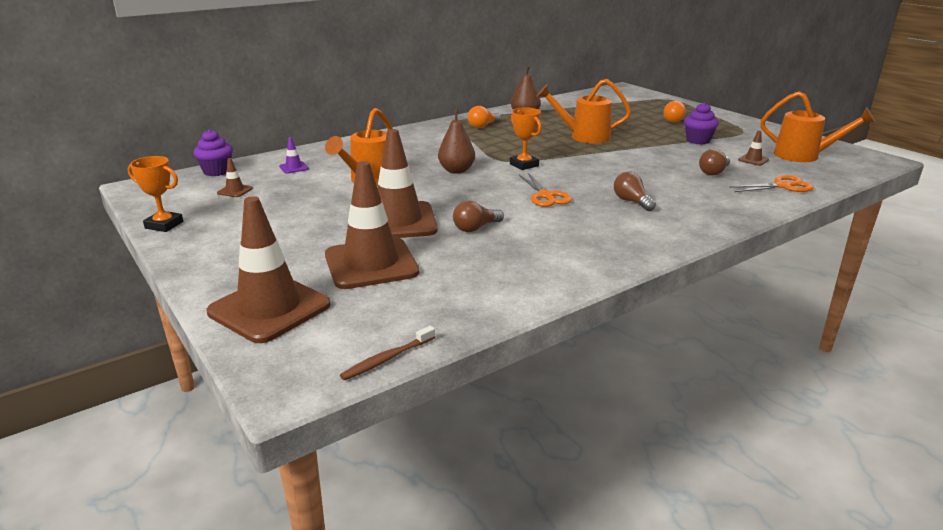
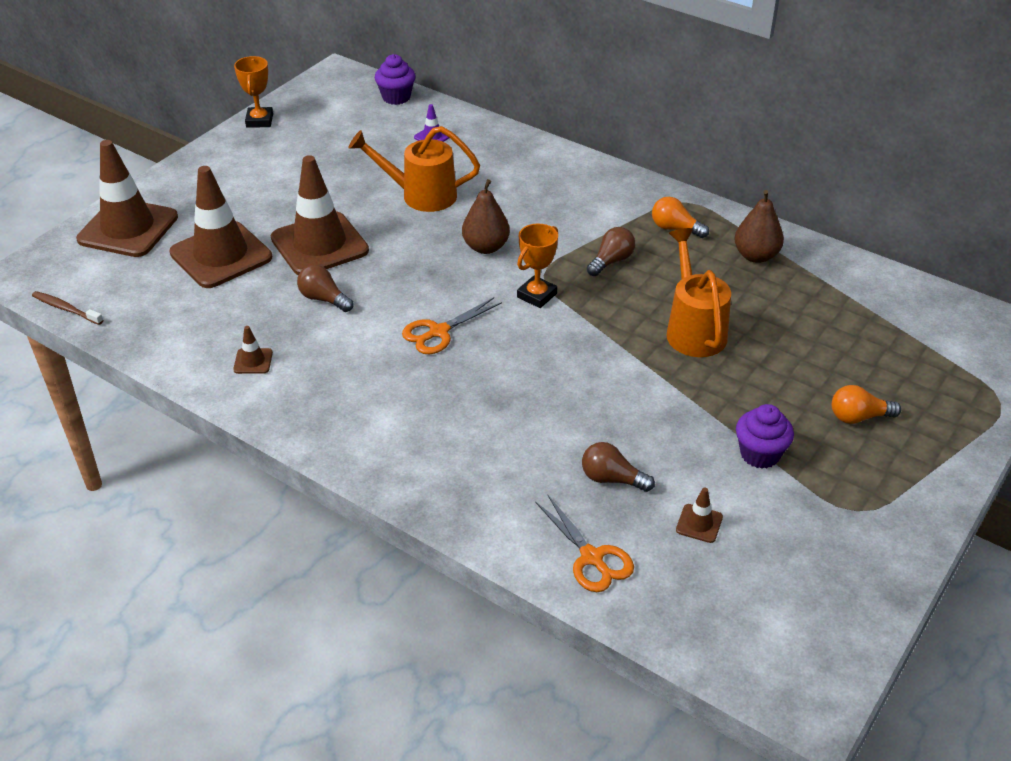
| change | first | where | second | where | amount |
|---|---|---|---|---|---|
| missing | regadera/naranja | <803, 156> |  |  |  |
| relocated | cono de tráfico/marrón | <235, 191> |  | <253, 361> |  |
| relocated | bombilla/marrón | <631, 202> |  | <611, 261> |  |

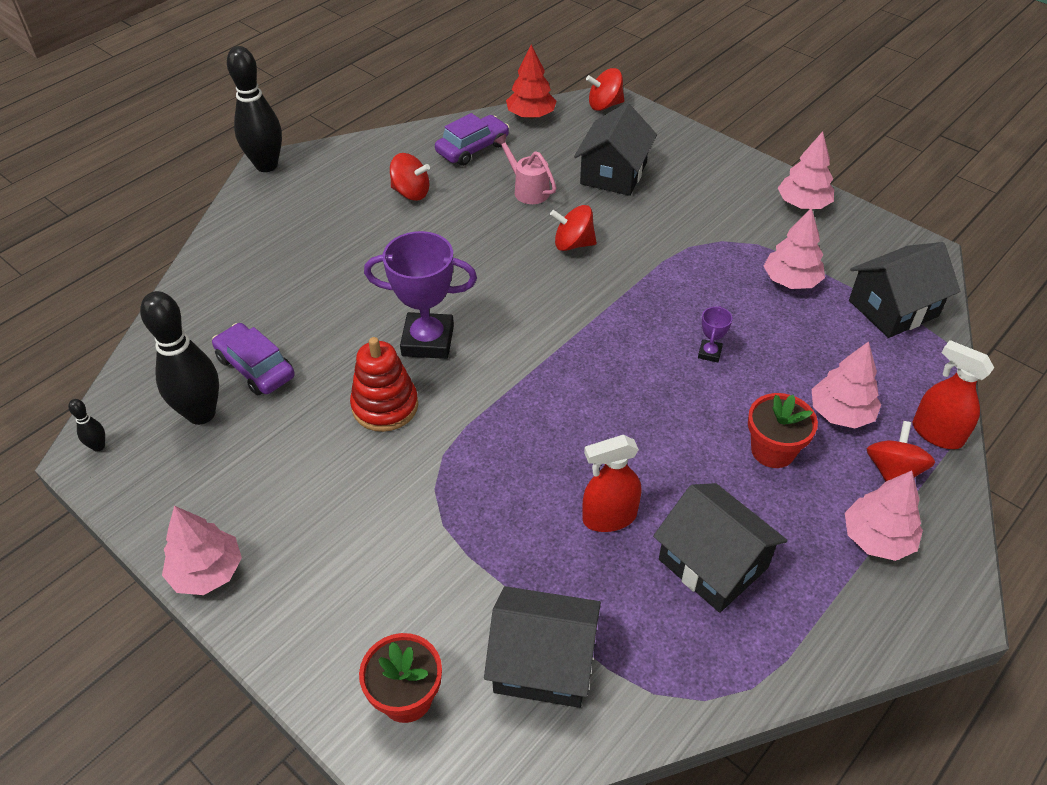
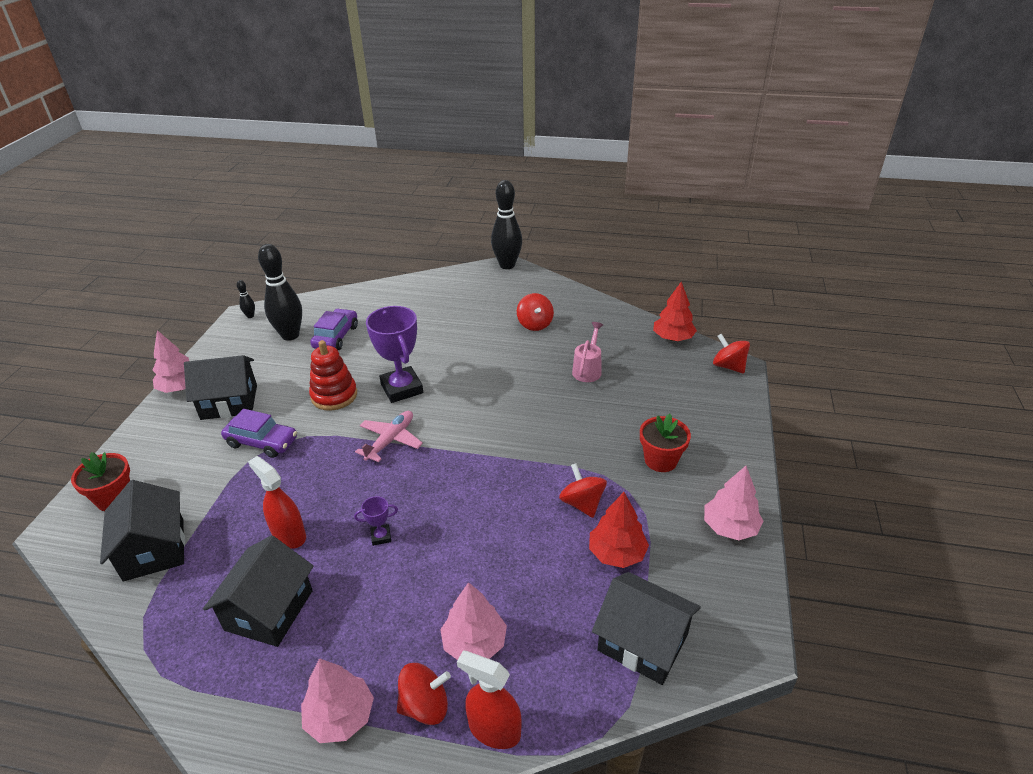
| change | first | where | second | where | amount |
|---|---|---|---|---|---|
| relocated | casa/negro | <613, 173> |  | <229, 402> |  |
| relocated | coche/morado | <472, 148> |  | <262, 442> |  |
| relocated | peonza/rojo | <573, 244> |  | <582, 503> |  |
| colour | árbol/rosa | <791, 281> | árbol/rojo | <617, 553> |  |
| relocated | trofeo/morado | <709, 353> |  | <381, 536> |  |
| spun | pulverizador/rojo | <936, 433> |  | <494, 730> | 75 degrees counterclockwise |
| relocated | maceta/rojo | <773, 450> |  | <660, 460> |  |
| appeared |  |  | avión/rosa | <391, 440> |  |

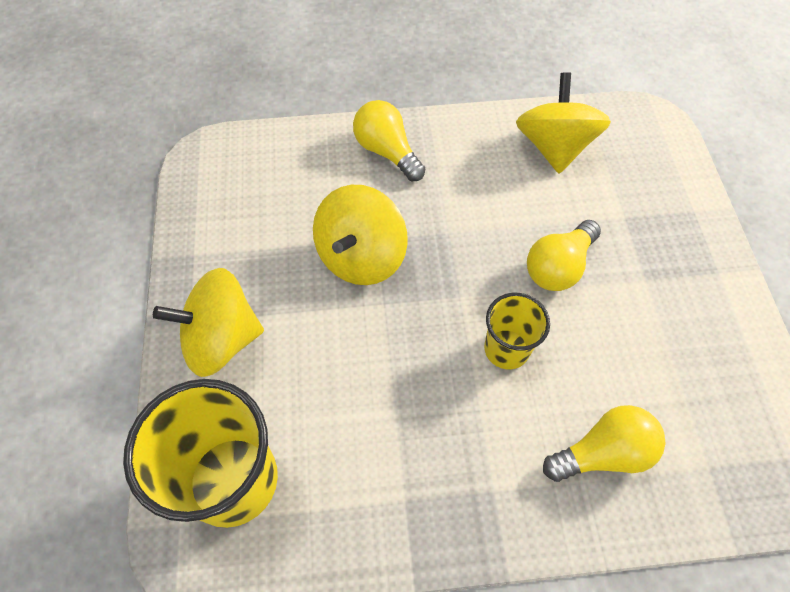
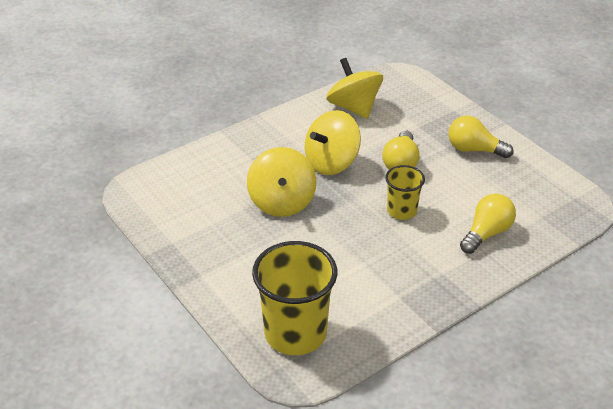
| change | first | where | second | where | amount |
|---|---|---|---|---|---|
| relocated | bombilla/amarillo | <387, 151> |  | <474, 149> |  |
| relocated | peonza/amarillo | <221, 339> |  | <331, 162> |  |

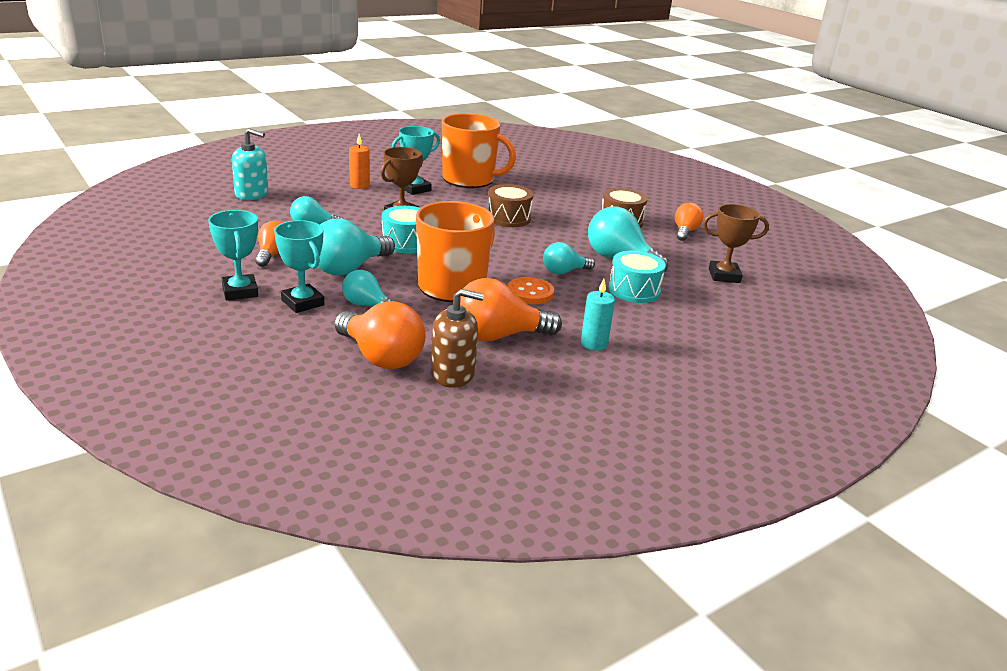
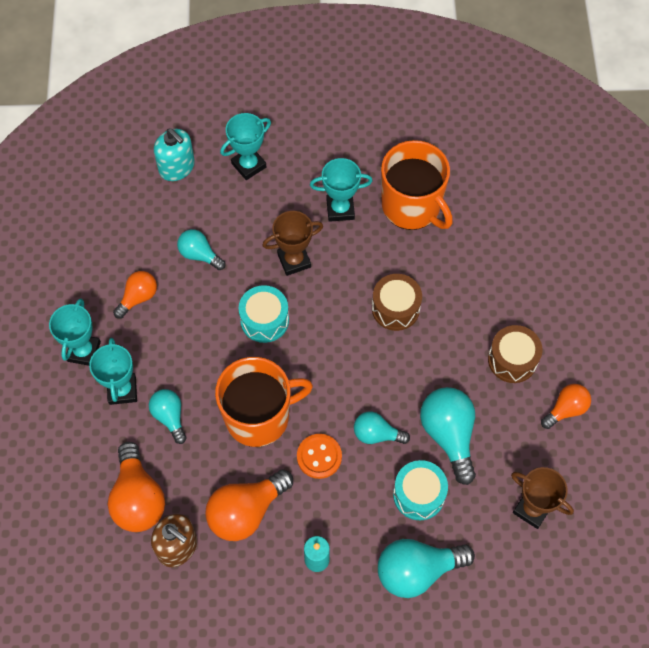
| change | first | where | second | where | amount |
|---|---|---|---|---|---|
| missing | vela/naranja | <359, 185> |  |  |  |
| relocated | bombilla/turquesa | <349, 268> |  | <417, 570> |  |
| spun | bombilla/naranja | <498, 336> |  | <246, 511> | 60 degrees counterclockwise |
| appeared |  |  | trofeo/turquesa | <248, 165> |  |

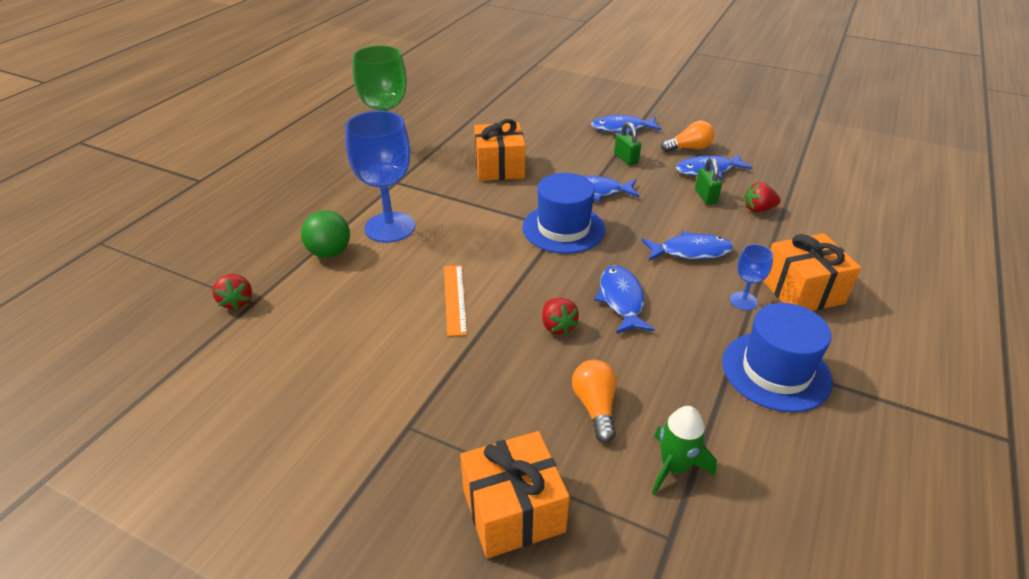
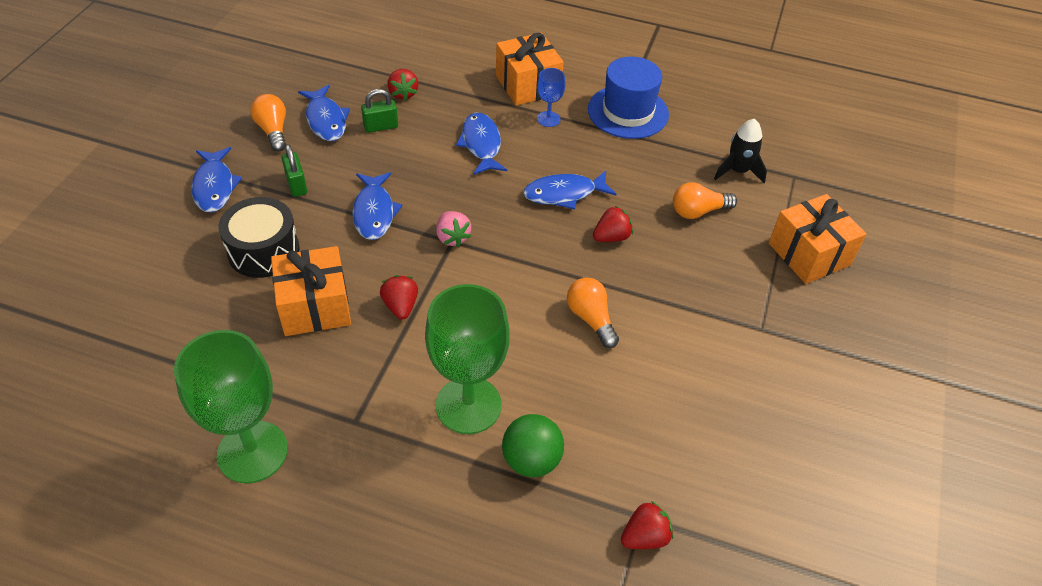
| change | first | where | second | where | amount |
|---|---|---|---|---|---|
| colour | copa/azul | <390, 227> | copa/verde | <468, 405> |  |
| spun | candado/verde | <626, 159> |  | <296, 185> | 75 degrees counterclockwise |
| exchanged | sombrero/azul | <563, 228> | fresa/rosa | <452, 237> |  |
| exchanged | regla/naranja | <455, 299> | bombilla/naranja | <591, 319> |  |
| colour | cohete/verde | <674, 467> | cohete/negro | <738, 171> |  |
| appeared |  |  | tambor/negro | <263, 251> |  |
| appeared |  |  | fresa/rojo | <401, 306> |  |

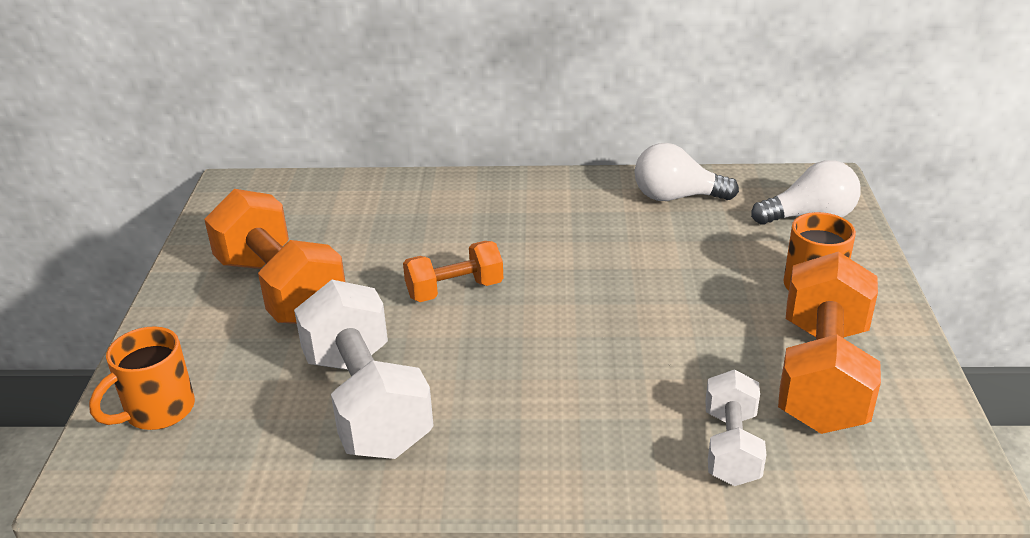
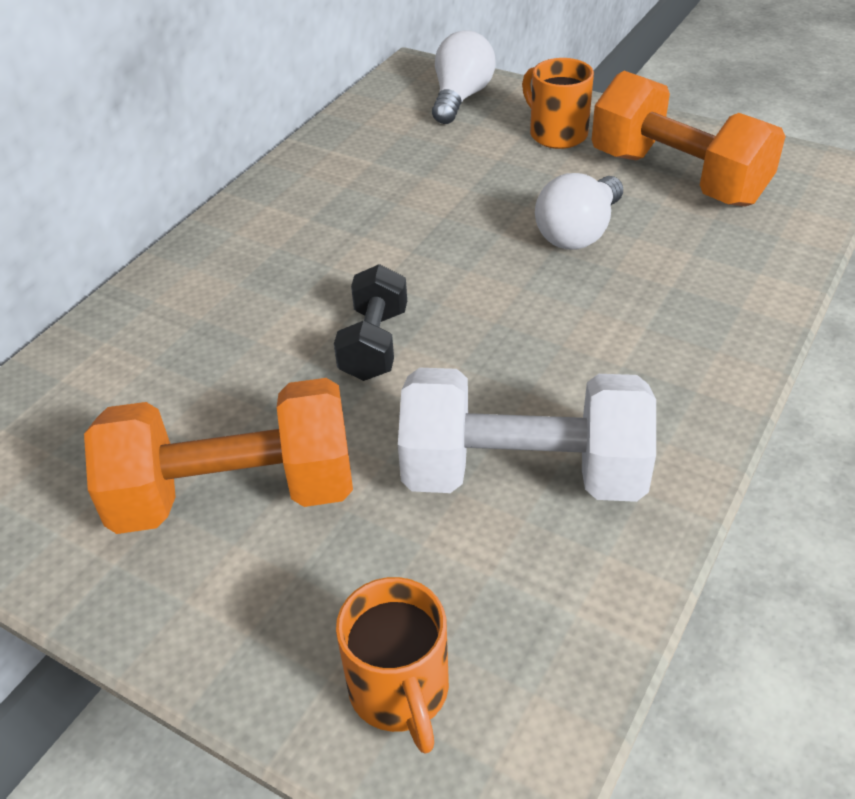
| change | first | where | second | where | amount |
|---|---|---|---|---|---|
| relocated | bombilla/blanco | <676, 197> |  | <578, 233> |  |
| colour | mancuerna/naranja | <454, 290> | mancuerna/negro | <374, 344> |  |
| missing | mancuerna/blanco | <731, 447> |  |  |  |

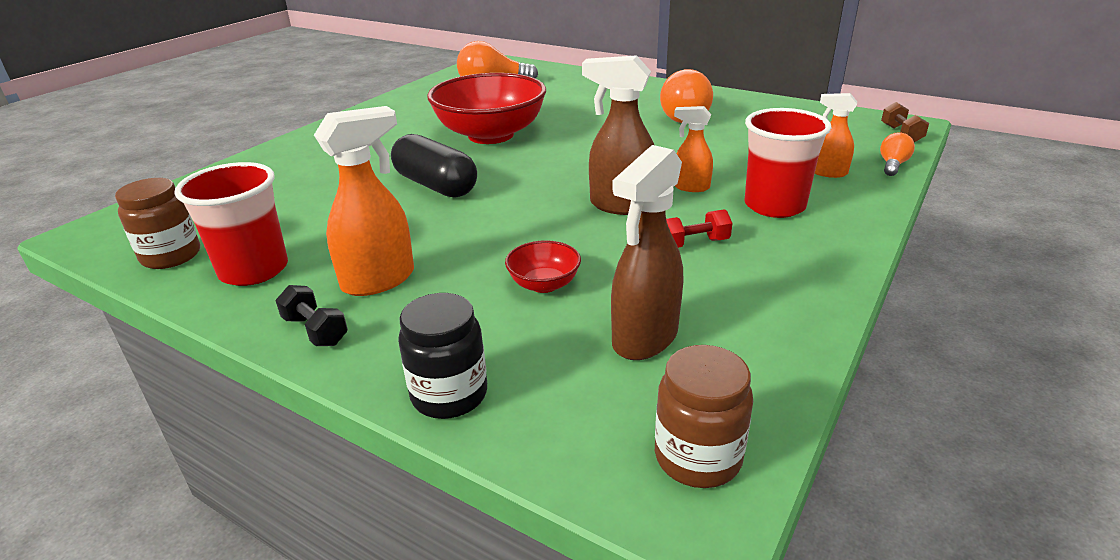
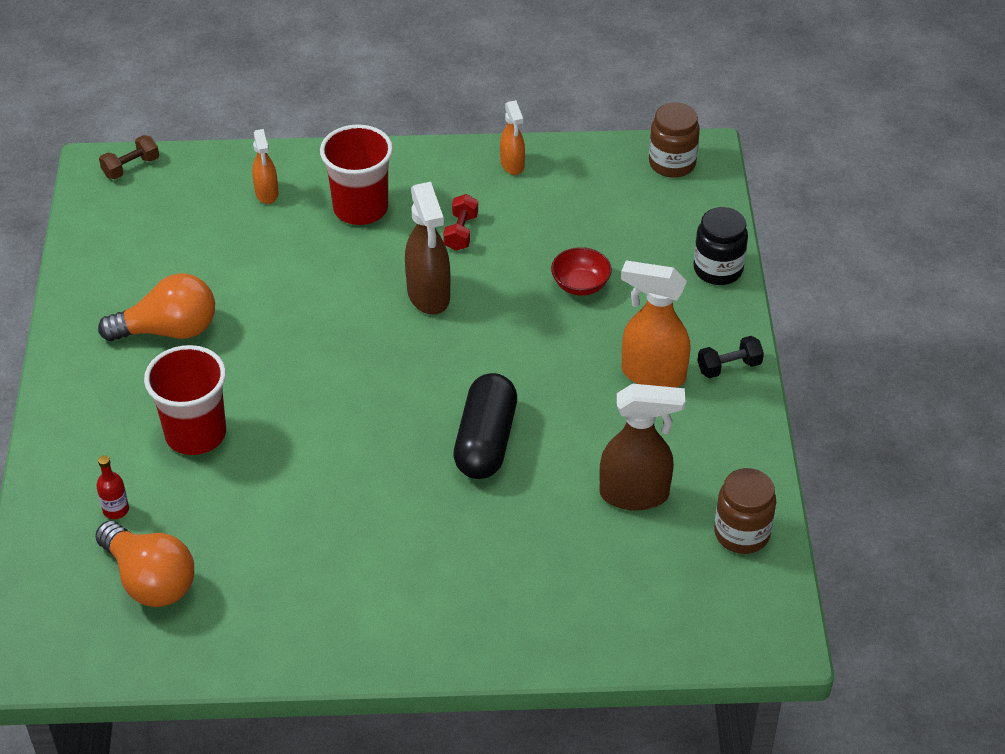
| change | first | where | second | where | amount |
|---|---|---|---|---|---|
| missing | cuenco/rojo | <491, 135> |  |  |  |
| relocated | pulverizador/naranja | <690, 187> |  | <512, 165> |  |
| missing | bombilla/naranja | <892, 165> |  |  |  |
| relocated | pulverizador/marrón | <644, 338> |  | <635, 494> |  |
| relocated | vaso/rojo | <254, 270> |  | <195, 434> |  |
| spun | mancuerna/rojo | <693, 243> |  | <461, 232> | 60 degrees clockwise |
| spun | mancuerna/negro | <315, 330> |  | <729, 367> | 60 degrees clockwise |
| appeared |  |  | botella/rojo | <116, 510> |  |

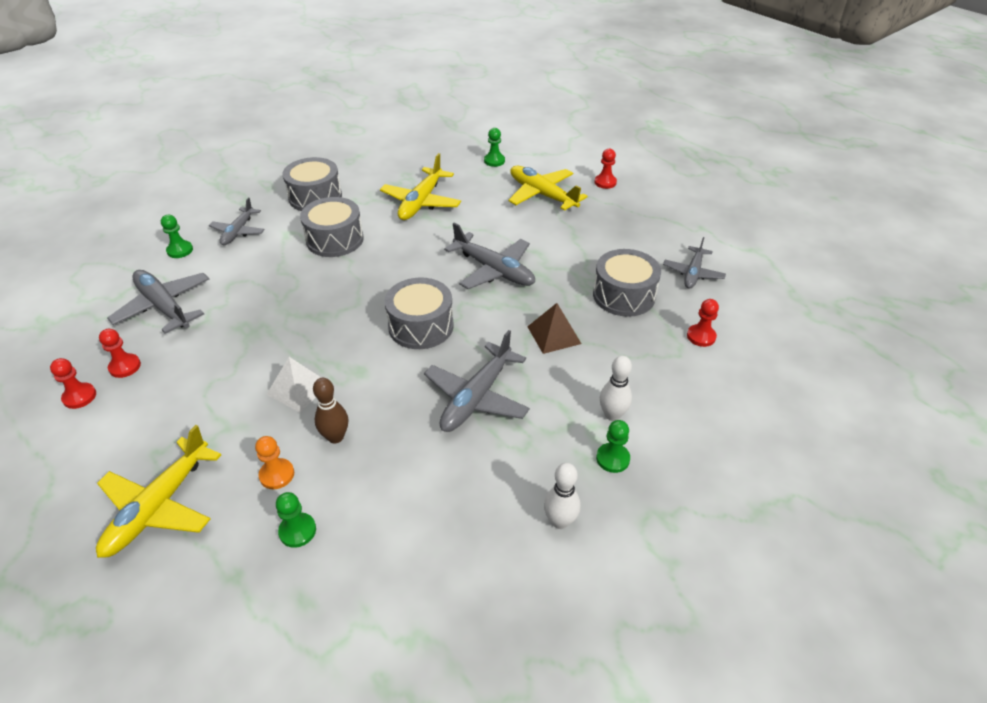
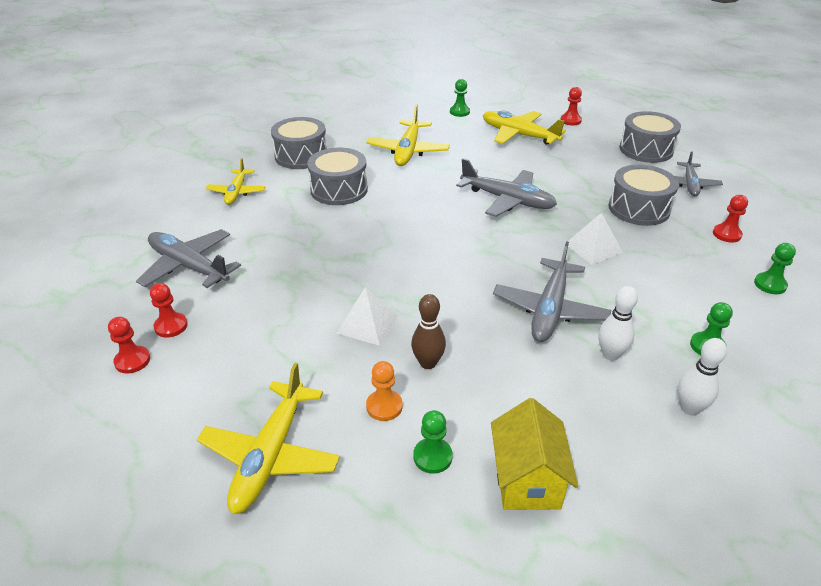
| change | first | where | second | where | amount |
|---|---|---|---|---|---|
| colour | avión/gris | <238, 231> | avión/amarillo | <237, 192> |  |
| relocated | peón/verde | <180, 250> |  | <770, 284> |  |
| relocated | tambor/gris | <421, 326> |  | <646, 150> |  |
| colour | pirámide/marrón | <554, 335> | pirámide/blanco | <593, 248> |  |
| relocated | bolo/blanco | <612, 415> |  | <610, 354> |  |
| appeared |  |  | casa/amarillo | <527, 480> |  |

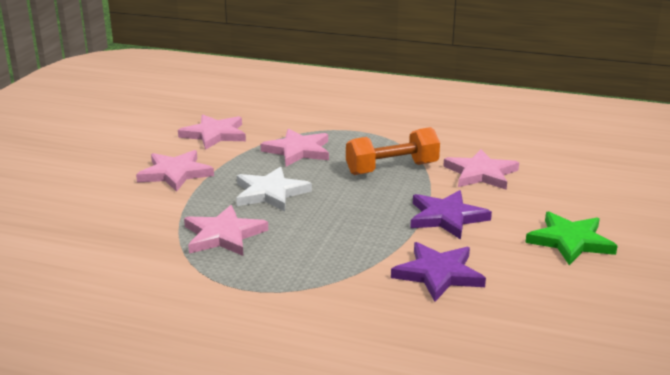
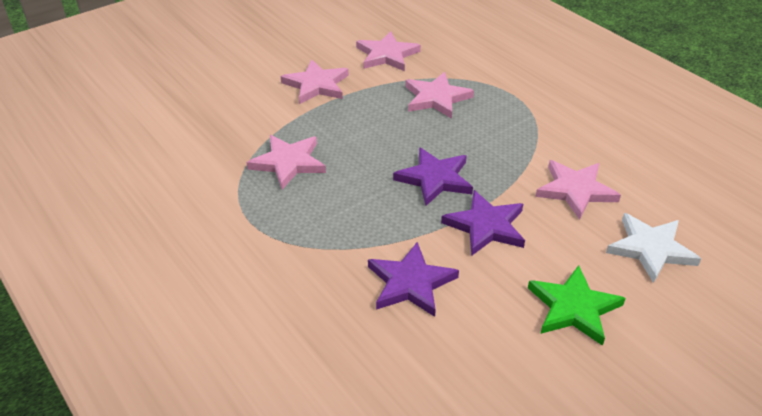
| change | first | where | second | where | amount |
|---|---|---|---|---|---|
| missing | mancuerna/naranja | <392, 169> |  |  |  |
| relocated | estrella/blanco | <270, 193> |  | <651, 249> |  |
| appeared |  |  | estrella/morado | <435, 179> |  |

